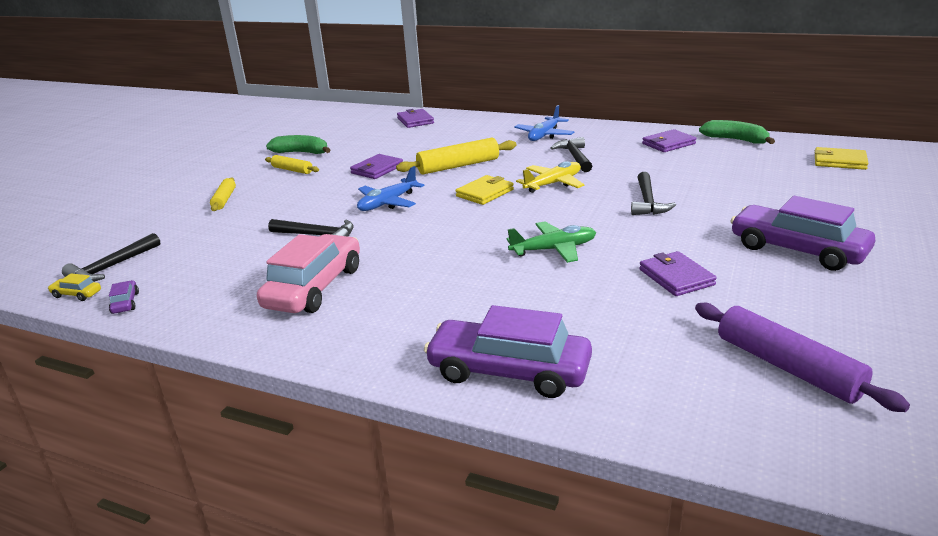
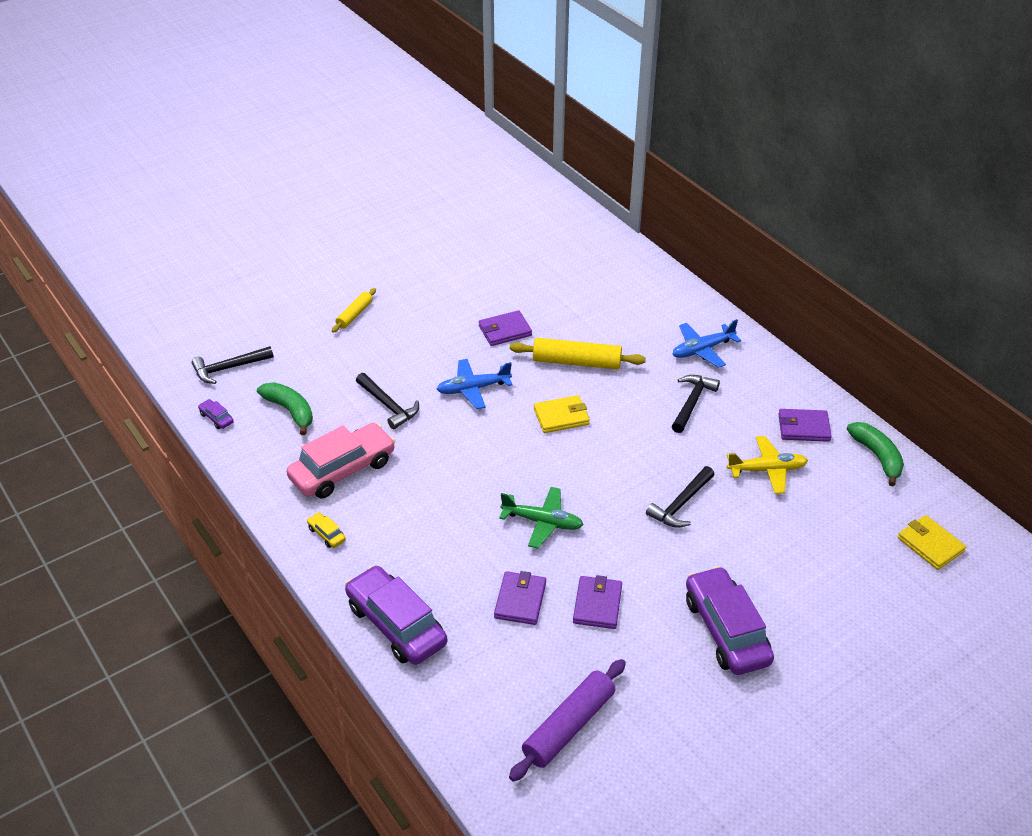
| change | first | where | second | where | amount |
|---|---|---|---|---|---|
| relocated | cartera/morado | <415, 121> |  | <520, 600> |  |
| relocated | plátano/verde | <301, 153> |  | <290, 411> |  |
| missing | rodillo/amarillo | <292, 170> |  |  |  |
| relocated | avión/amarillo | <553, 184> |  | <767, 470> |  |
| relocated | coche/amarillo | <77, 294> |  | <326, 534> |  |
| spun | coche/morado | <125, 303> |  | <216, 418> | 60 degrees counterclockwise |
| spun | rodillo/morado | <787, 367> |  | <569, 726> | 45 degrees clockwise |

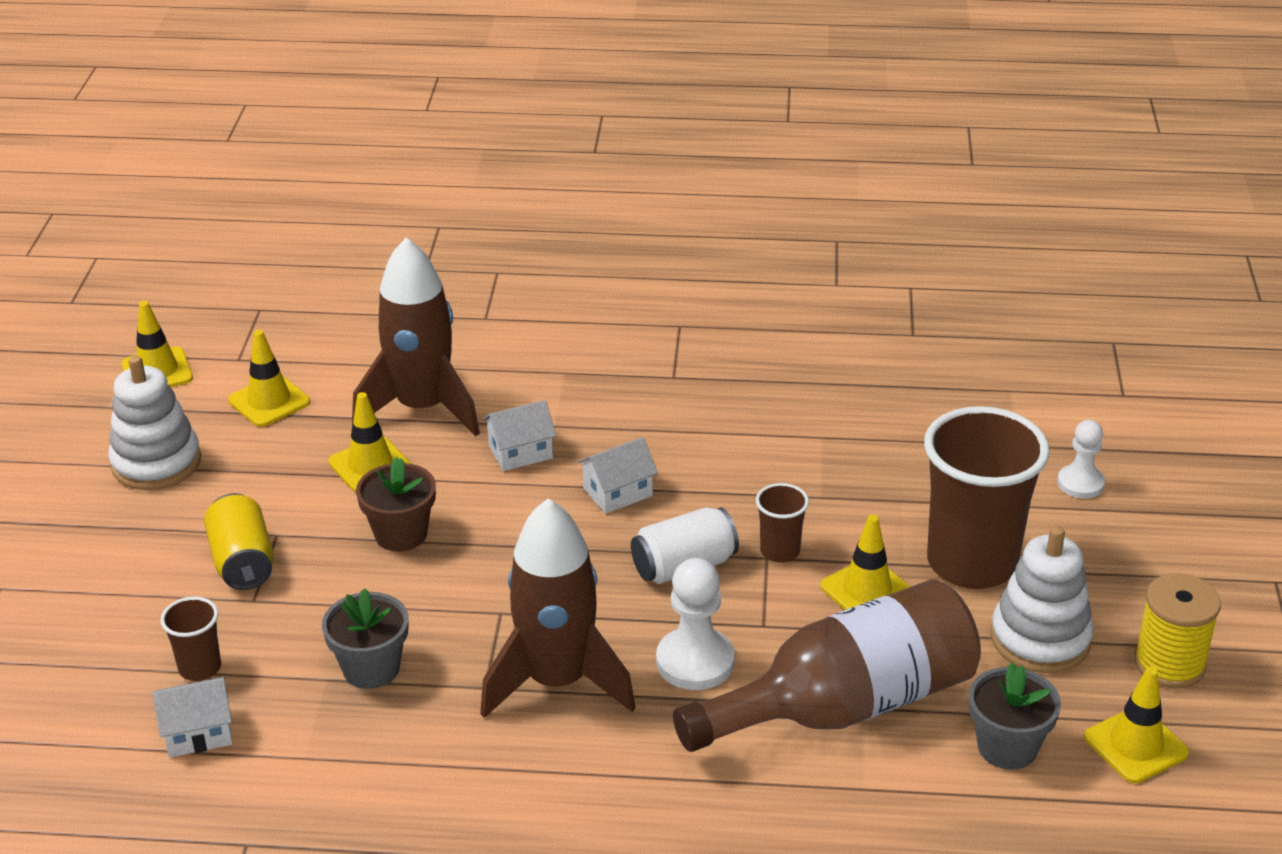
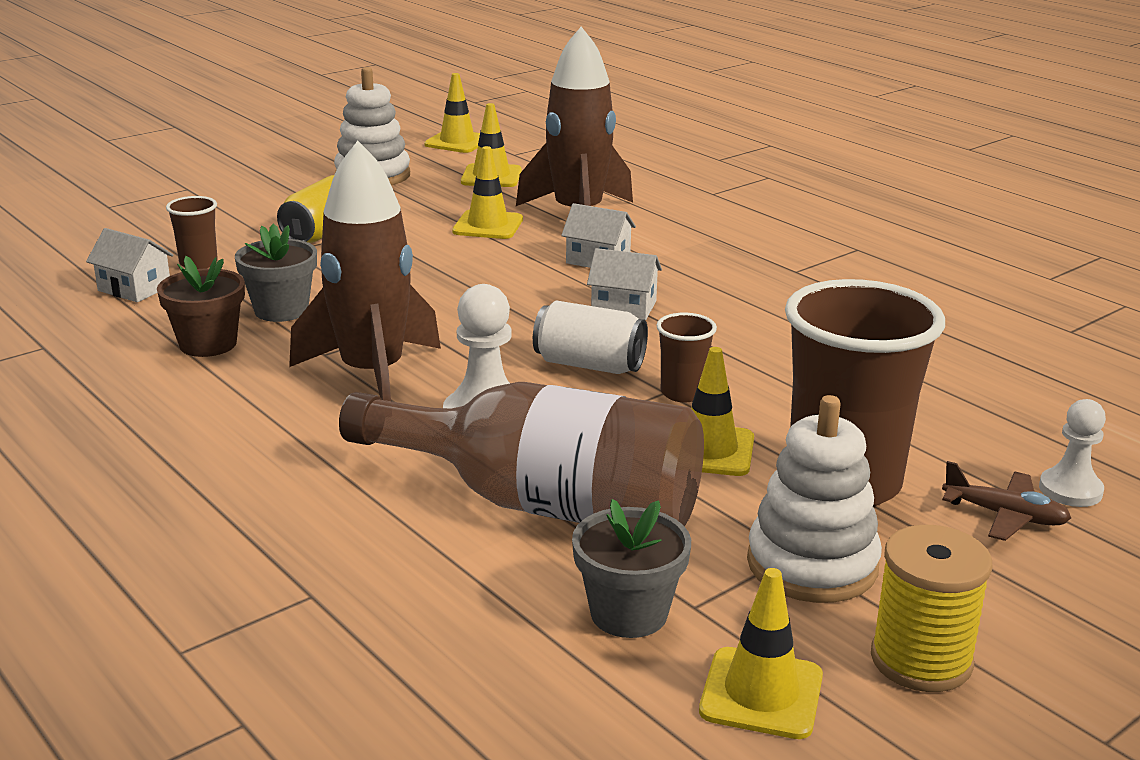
| change | first | where | second | where | amount |
|---|---|---|---|---|---|
| relocated | maceta/marrón | <401, 534> |  | <208, 344> |  |
| appeared |  |  | avión/marrón | <1005, 516> |  |

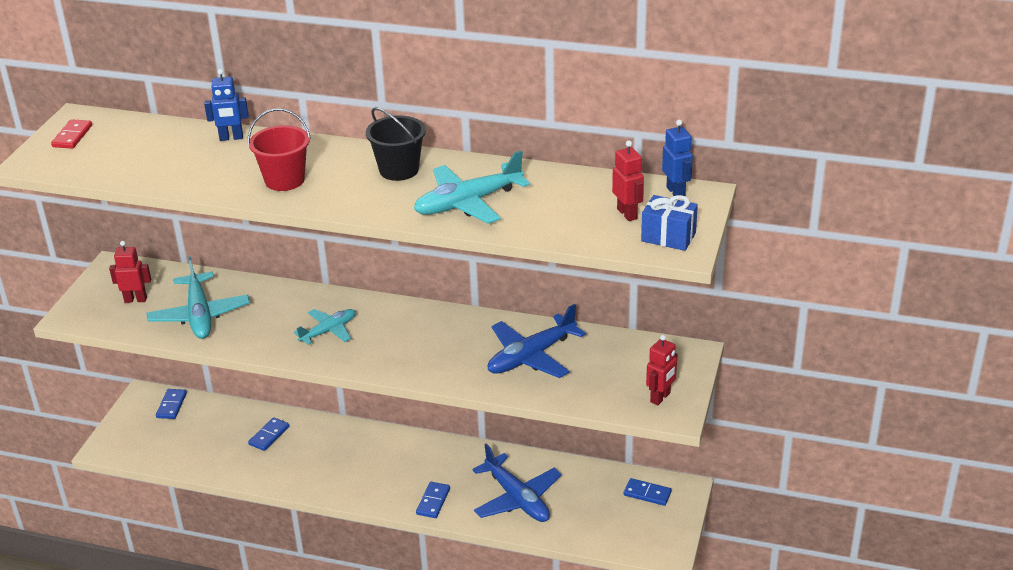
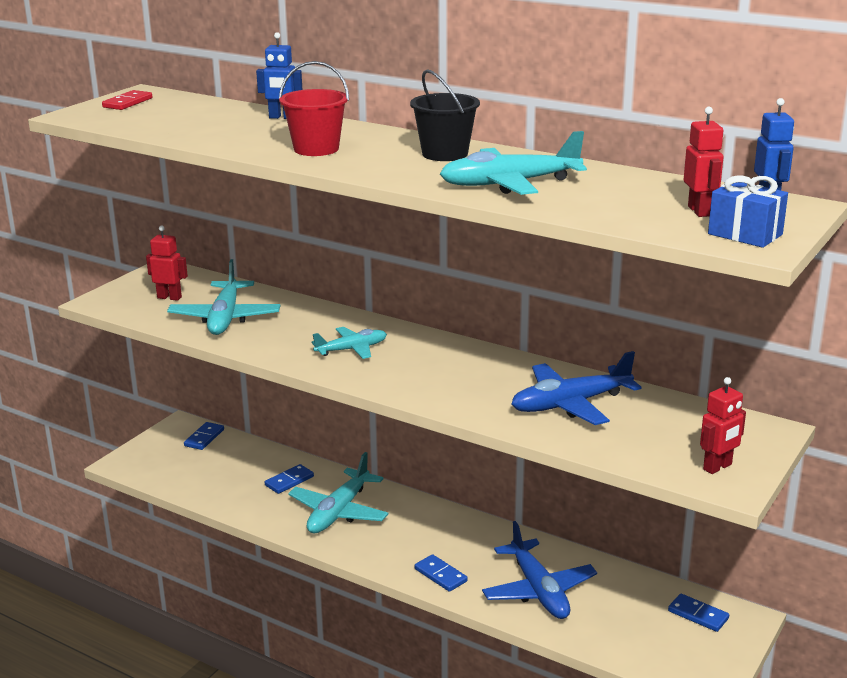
| change | first | where | second | where | amount |
|---|---|---|---|---|---|
| spun | ficha de dominó/azul | <433, 501> |  | <440, 575> | 75 degrees counterclockwise |
| appeared |  |  | avión/turquesa | <339, 512> |  |

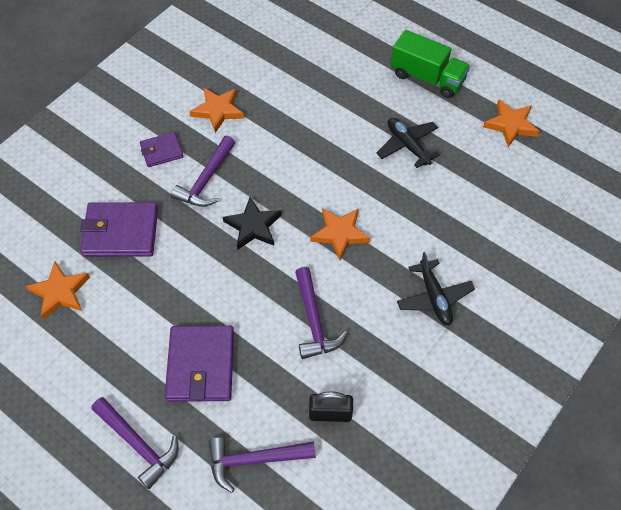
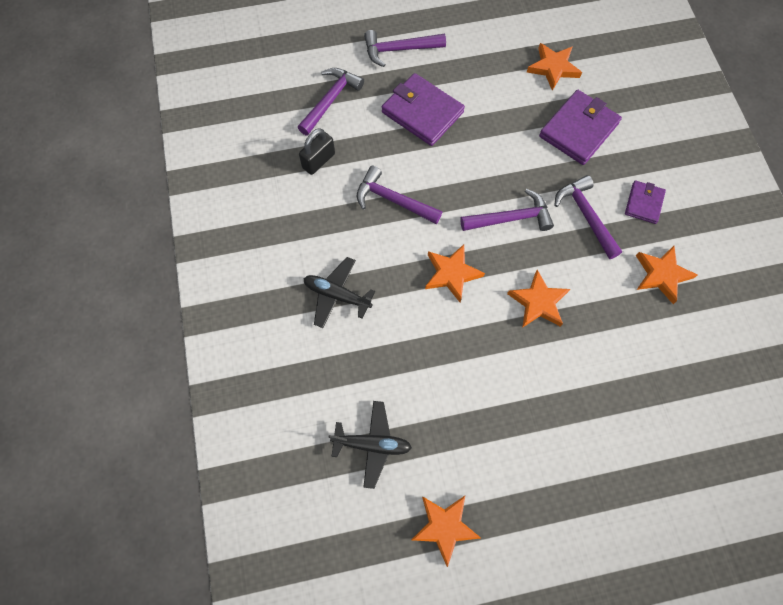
| change | first | where | second | where | amount |
|---|---|---|---|---|---|
| missing | camión/verde | <427, 77> |  |  |  |
| relocated | avión/negro | <407, 145> |  | <372, 444> |  |
| exchanged | estrella/negro | <253, 226> | martillo/morado | <511, 218> |  |
| appeared |  |  | estrella/naranja | <538, 302> |  |

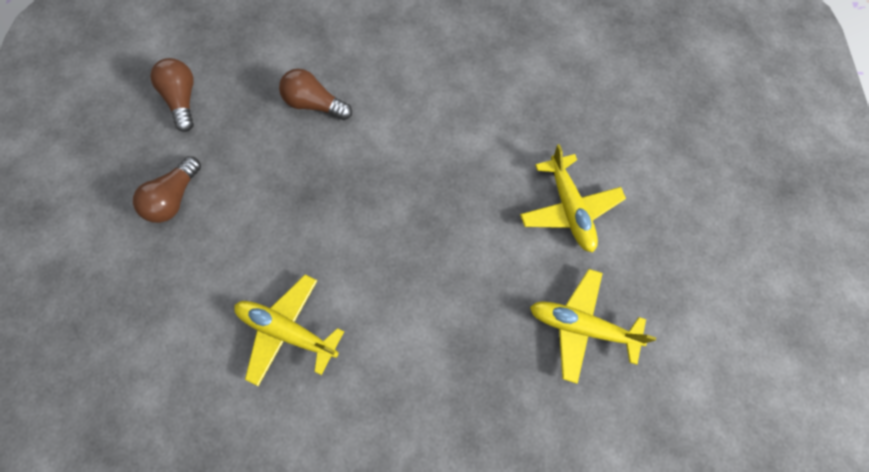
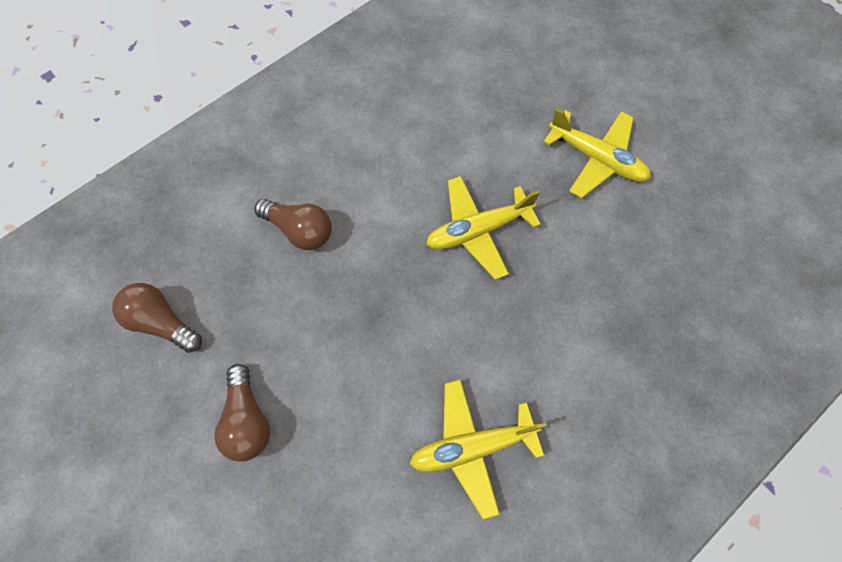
| change | first | where | second | where | amount |
|---|---|---|---|---|---|
| spun | bombilla/marrón | <314, 104> |  | <300, 230> | 135 degrees counterclockwise |
| relocated | avión/amarillo | <582, 327> |  | <478, 230> |  |

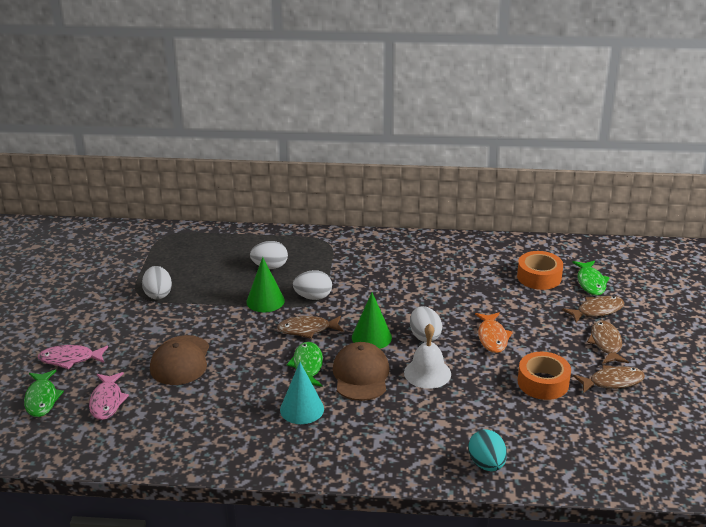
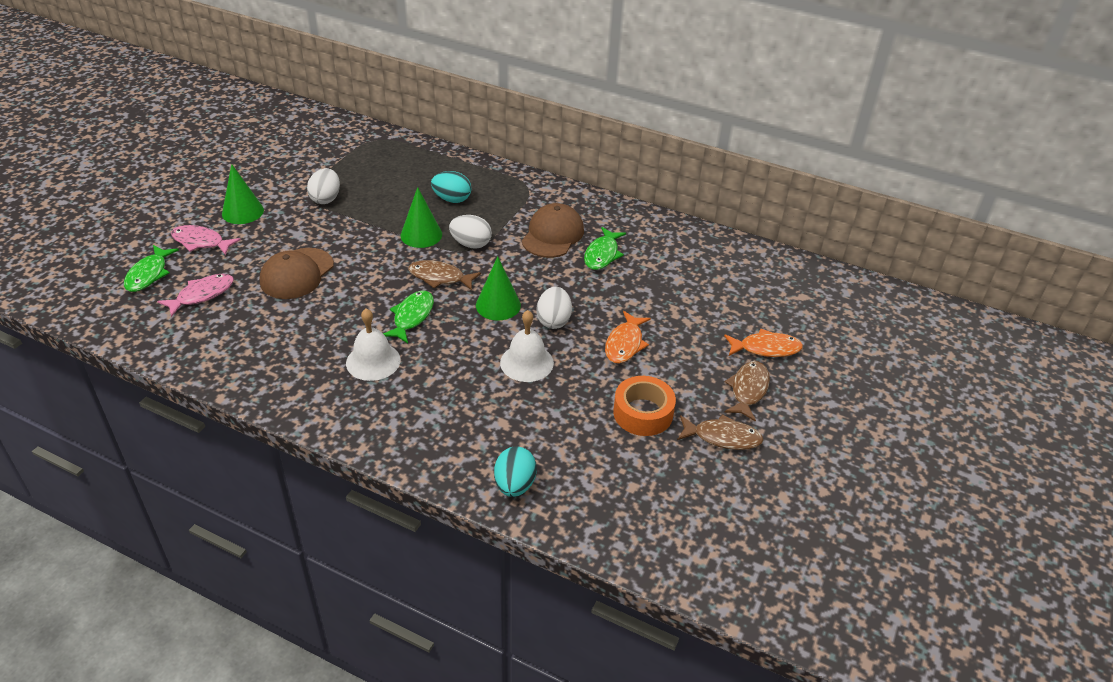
| change | first | where | second | where | amount |
|---|---|---|---|---|---|
| colour | huevo/blanco | <270, 266> | huevo/turquesa | <452, 199> |  |
| missing | cinta adhesiva/naranja | <539, 277> |  |  |  |
| relocated | pez/verde | <590, 282> |  | <602, 254> |  |
| colour | pez/marrón | <597, 311> | pez/naranja | <766, 348> |  |
| relocated | gorra/marrón | <361, 375> |  | <552, 235> |  |
| exchanged | cono/turquesa | <302, 409> | campana/blanco | <373, 361> |  |
| spun | pez/rosa | <107, 401> |  | <202, 295> | 150 degrees counterclockwise |
| appeared |  |  | cono/verde | <242, 212> |  |

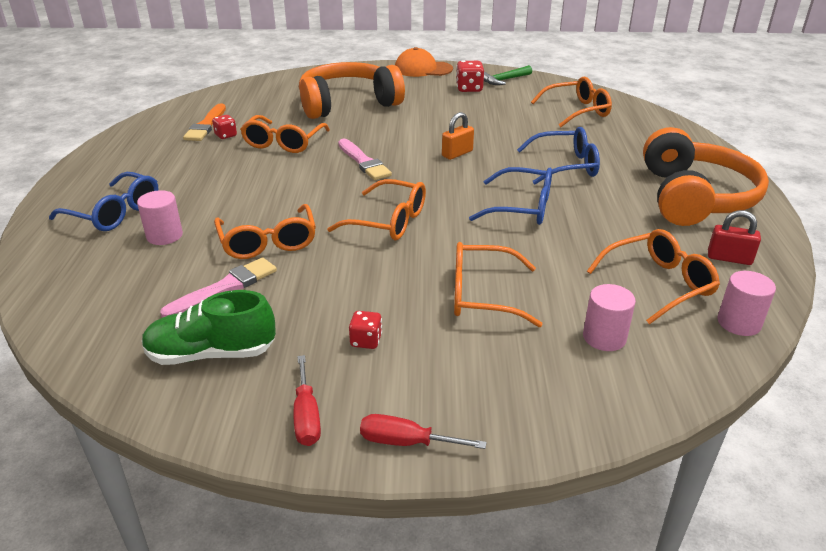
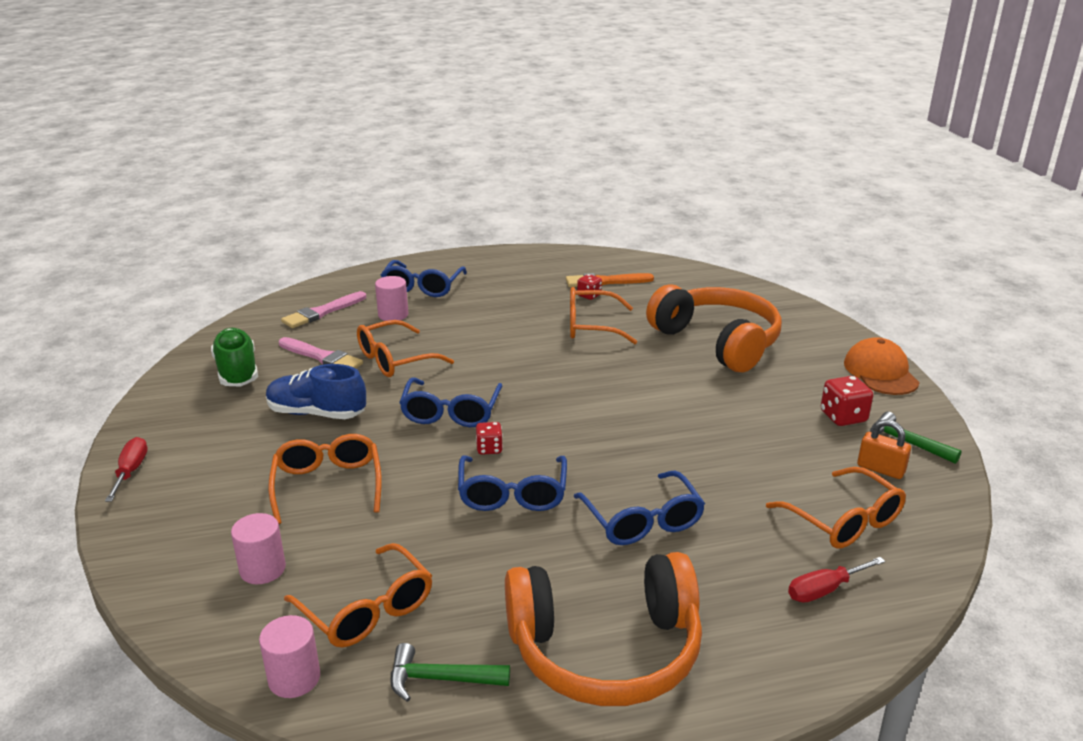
| change | first | where | second | where | amount |
|---|---|---|---|---|---|
| relocated | candado/naranja | <457, 153> |  | <880, 469> |  |
| relocated | pincel/rosa | <364, 162> |  | <322, 312> |  |
| colour | gafas/naranja | <389, 221> | gafas/azul | <451, 413> |  |
| exchanged | candado/rojo | <729, 258> | martillo/verde | <440, 679> |  |
| relocated | dado/rojo | <366, 341> |  | <489, 449> |  |
| relocated | destornillador/rojo | <306, 416> |  | <824, 590> |  |
| appeared |  |  | zapato/azul | <317, 413> |  |

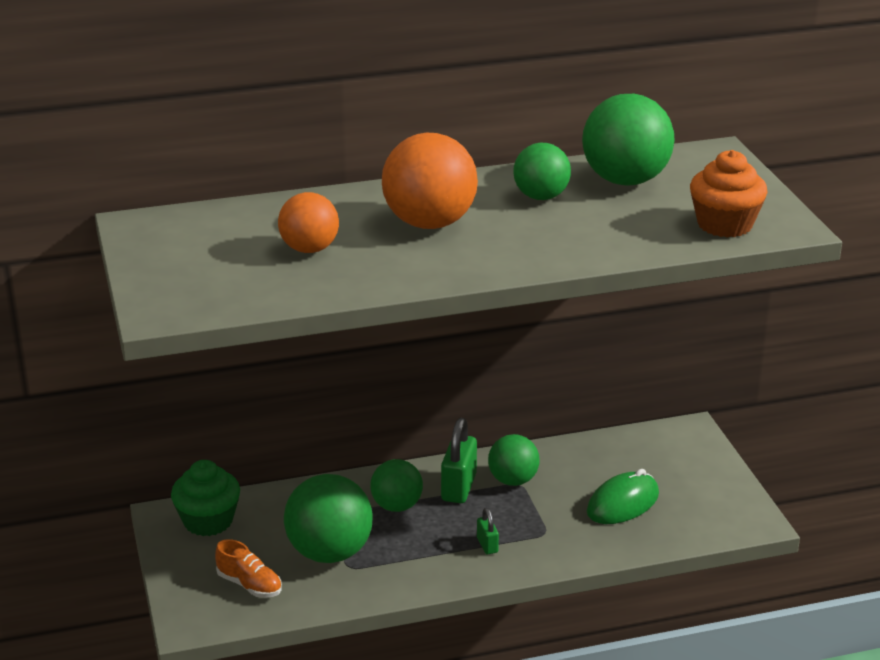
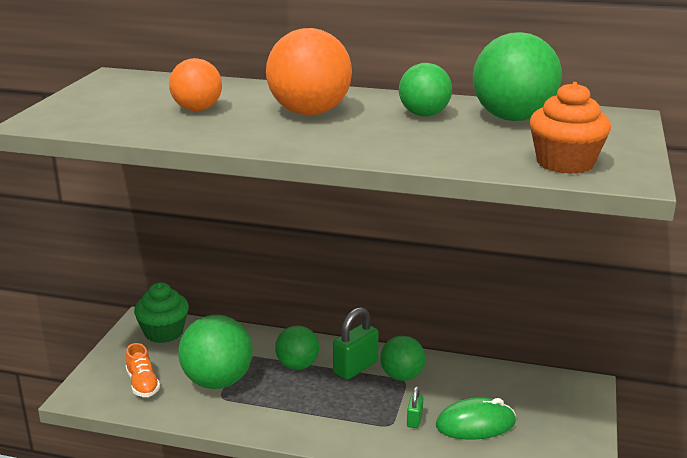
| change | first | where | second | where | amount |
|---|---|---|---|---|---|
| relocated | candado/verde | <487, 545> |  | <414, 420> |  |

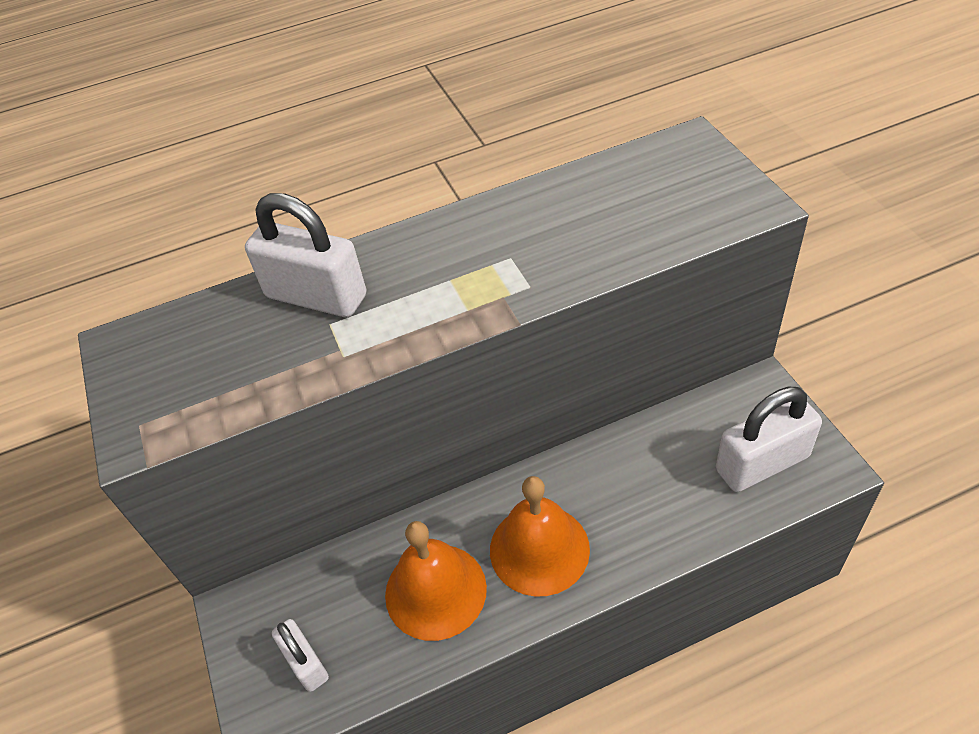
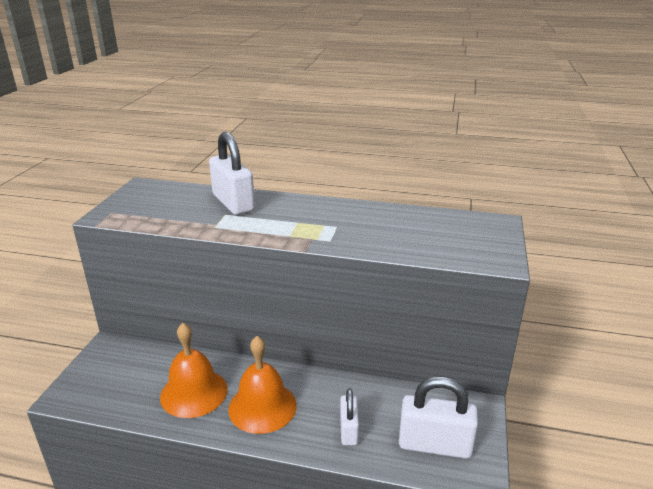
| change | first | where | second | where | amount |
|---|---|---|---|---|---|
| relocated | candado/blanco | <306, 663> |  | <349, 430> |  |

